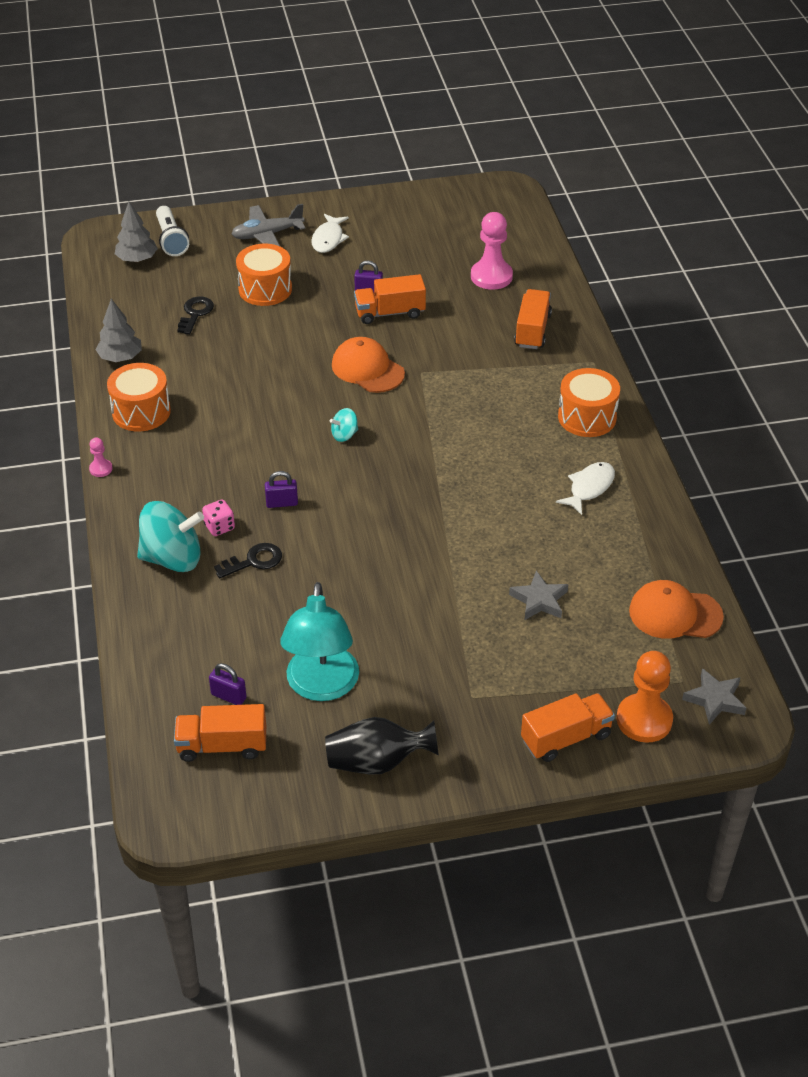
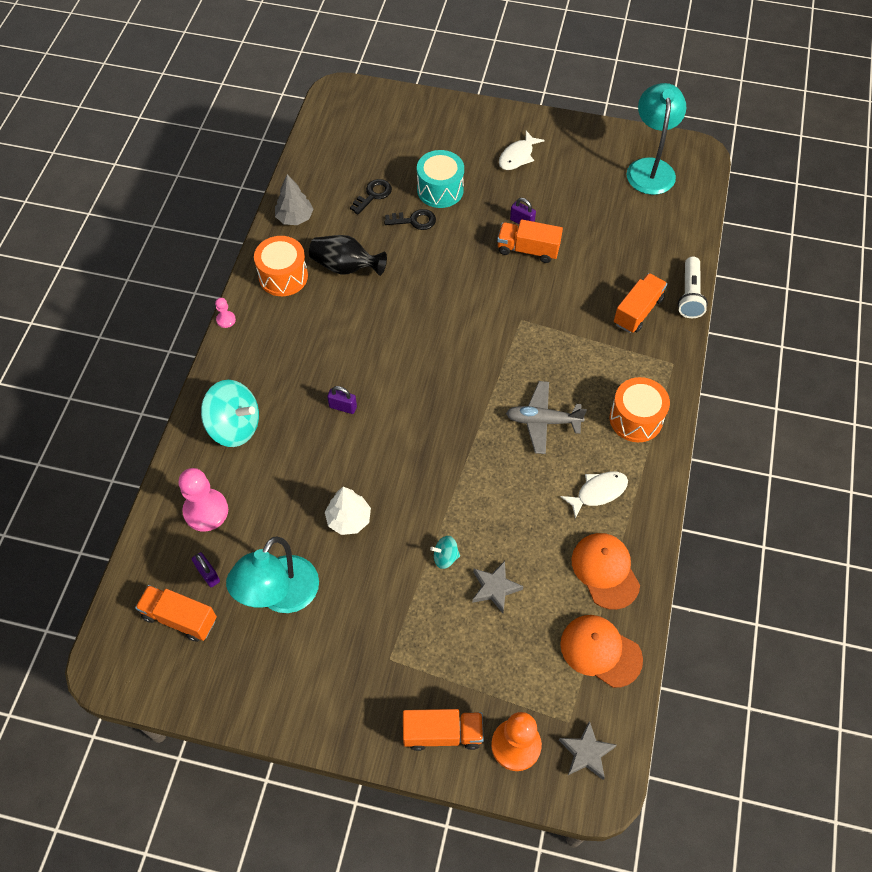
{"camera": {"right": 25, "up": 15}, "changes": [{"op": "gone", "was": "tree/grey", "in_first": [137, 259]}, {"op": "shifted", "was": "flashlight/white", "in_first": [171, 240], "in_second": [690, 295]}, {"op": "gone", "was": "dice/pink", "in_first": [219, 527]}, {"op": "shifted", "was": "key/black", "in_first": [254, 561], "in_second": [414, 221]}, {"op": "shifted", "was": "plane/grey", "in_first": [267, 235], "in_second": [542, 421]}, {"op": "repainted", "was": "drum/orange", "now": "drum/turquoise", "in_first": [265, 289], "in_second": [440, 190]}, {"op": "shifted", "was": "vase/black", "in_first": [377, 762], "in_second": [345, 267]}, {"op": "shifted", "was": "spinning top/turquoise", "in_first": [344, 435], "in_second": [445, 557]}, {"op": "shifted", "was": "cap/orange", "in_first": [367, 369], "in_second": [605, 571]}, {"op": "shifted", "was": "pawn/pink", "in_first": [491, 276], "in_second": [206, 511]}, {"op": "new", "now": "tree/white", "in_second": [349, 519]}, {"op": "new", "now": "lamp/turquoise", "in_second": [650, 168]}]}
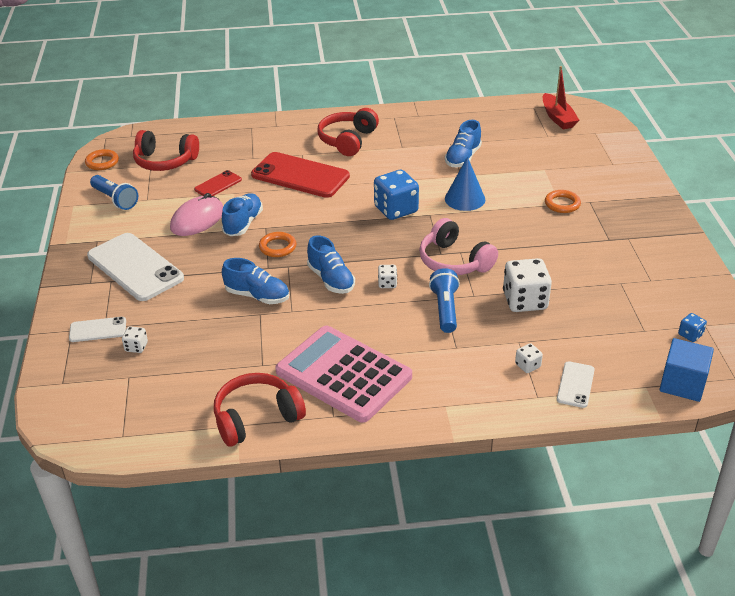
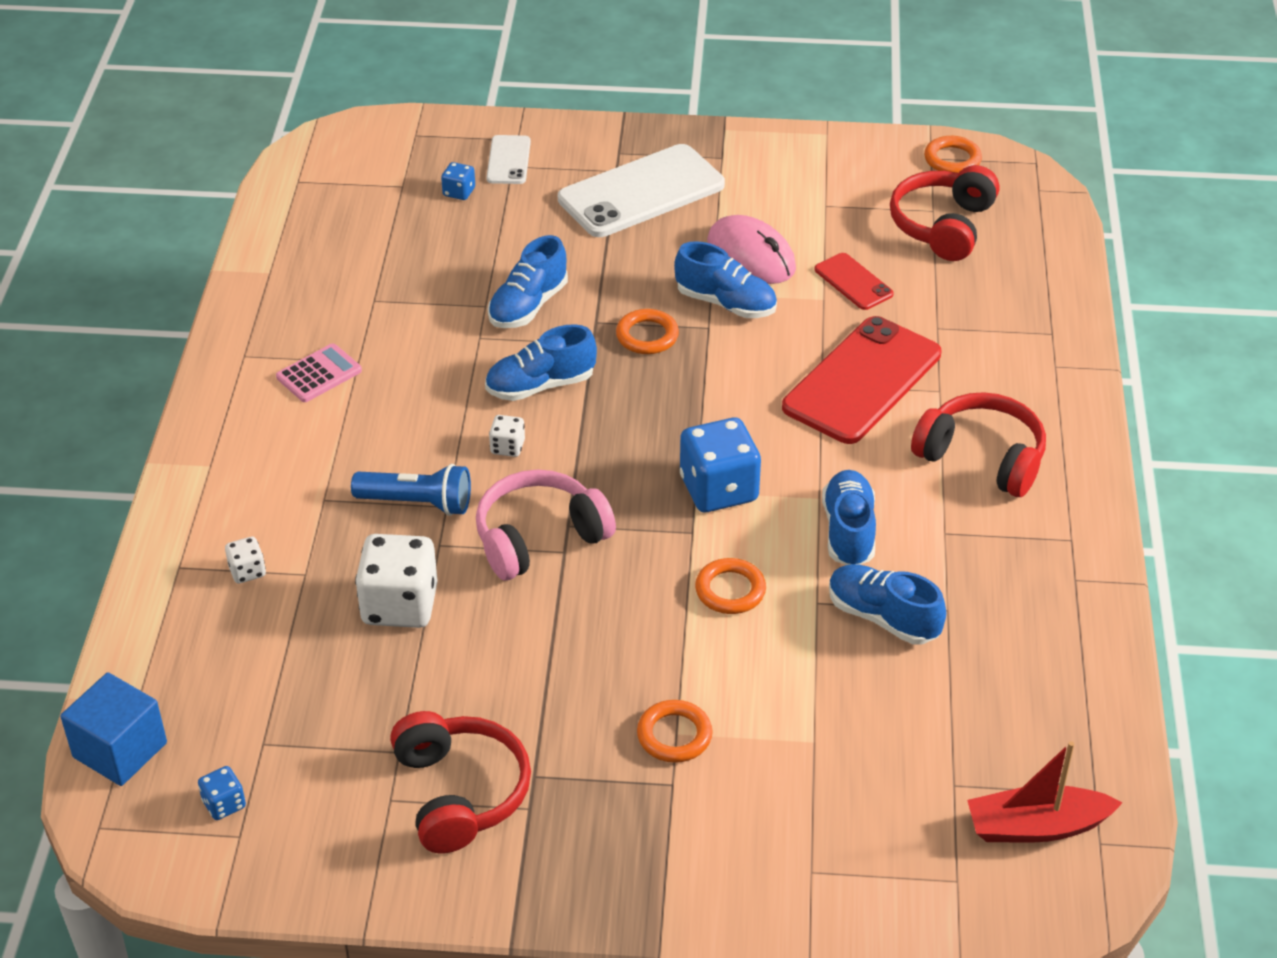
{"camera": {"right": 100, "up": 5}, "changes": [{"op": "gone", "was": "flashlight/blue", "in_first": [115, 199]}, {"op": "repainted", "was": "dice/white", "now": "dice/blue", "in_first": [136, 347], "in_second": [459, 192]}, {"op": "shifted", "was": "headphones/red", "in_first": [256, 418], "in_second": [460, 793]}, {"op": "scaled", "was": "calculator/pink", "in_first": [343, 374], "in_second": [319, 374], "ratio": 0.42}, {"op": "swapped", "was": "cone/blue", "now": "ring/orange", "in_first": [465, 199], "in_second": [730, 590]}, {"op": "gone", "was": "phone/white", "in_first": [575, 384]}, {"op": "new", "now": "shoe/blue", "in_second": [848, 531]}]}
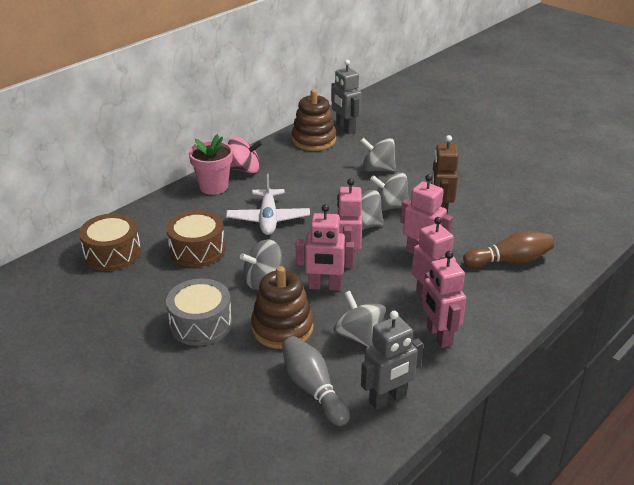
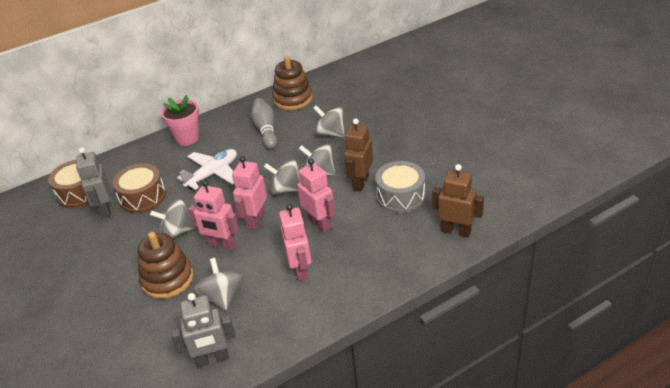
{"camera": {"right": 20, "up": 5}, "changes": [{"op": "shifted", "was": "drum/grey", "in_first": [201, 324], "in_second": [400, 196]}, {"op": "rotated", "was": "plane/white", "in_first": [268, 219], "in_second": [213, 174], "clockwise": -150}, {"op": "gone", "was": "spinning top/pink", "in_first": [244, 169]}, {"op": "shifted", "was": "bowling pin/grey", "in_first": [313, 389], "in_second": [266, 130]}, {"op": "shifted", "was": "robot/grey", "in_first": [345, 128], "in_second": [105, 209]}, {"op": "gone", "was": "robot/pink", "in_first": [439, 336]}, {"op": "gone", "was": "bowling pin/brown", "in_first": [509, 261]}, {"op": "new", "now": "robot/brown", "in_second": [456, 231]}]}
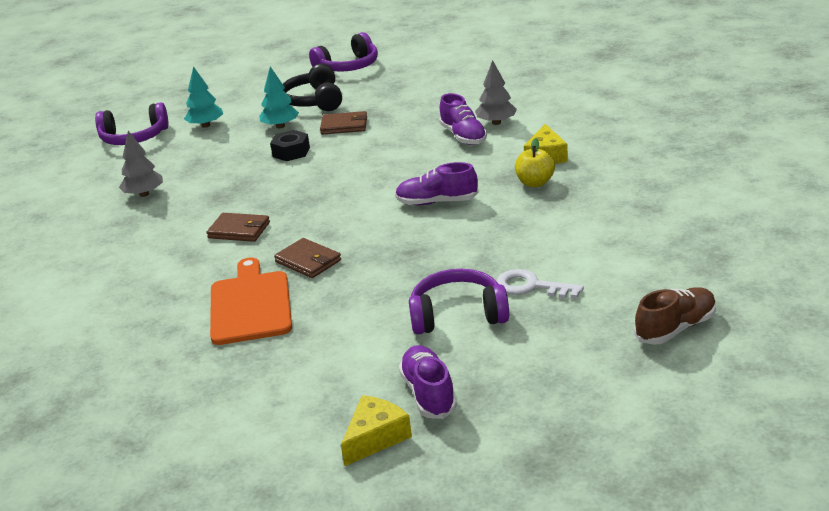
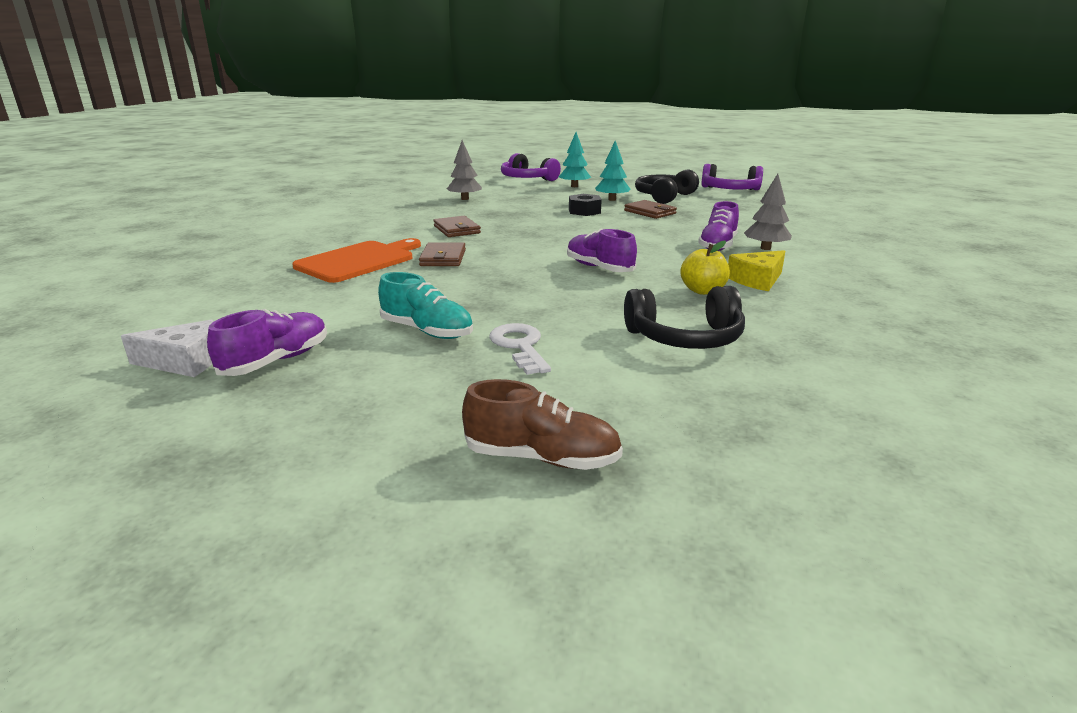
{"camera": {"right": 45, "up": -5}, "changes": [{"op": "repainted", "was": "cheese/yellow", "now": "cheese/white", "in_first": [375, 438], "in_second": [184, 362]}, {"op": "swapped", "was": "headphones/purple", "now": "shoe/turquoise", "in_first": [458, 315], "in_second": [427, 331]}, {"op": "new", "now": "headphones/black", "in_second": [685, 338]}]}
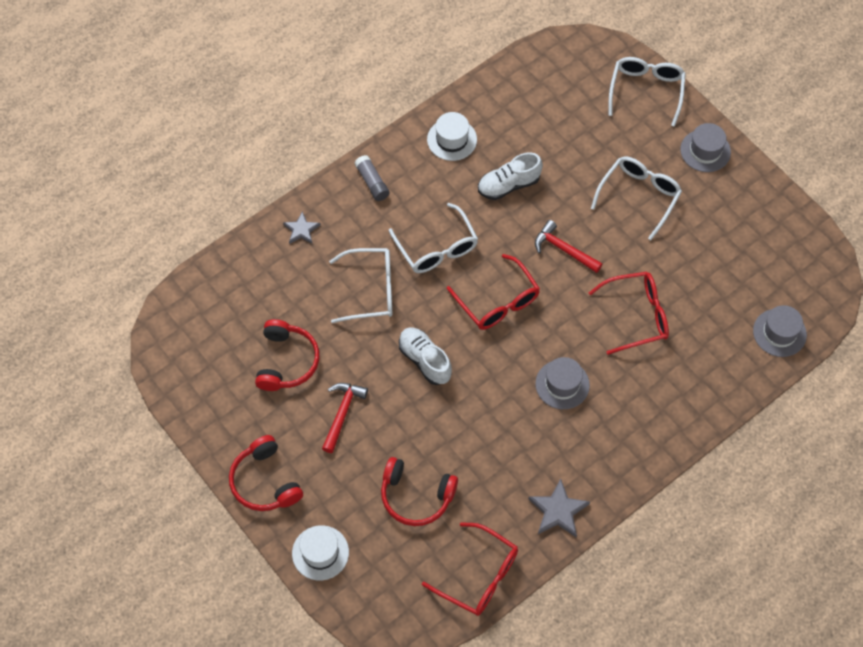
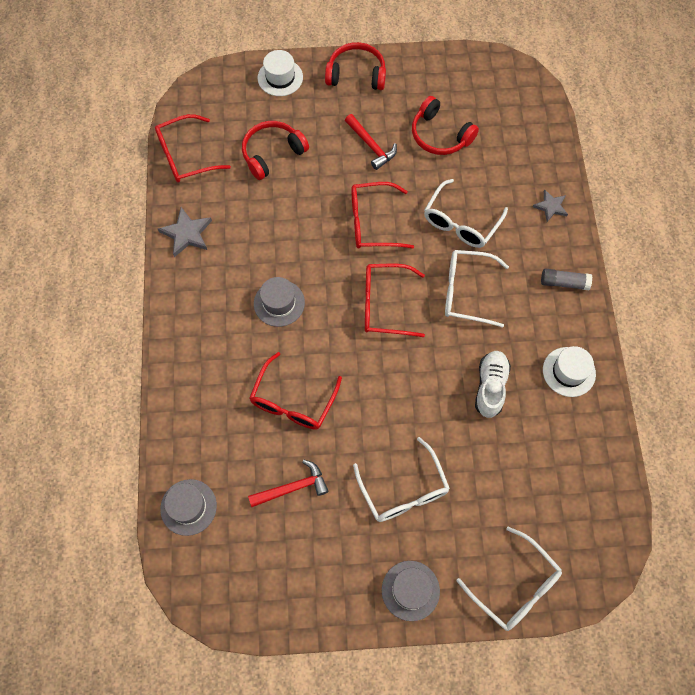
{"camera": {"right": 125, "up": 5}, "changes": [{"op": "swapped", "was": "shoe/white", "now": "glasses/red", "in_first": [425, 360], "in_second": [373, 222]}, {"op": "shifted", "was": "hammer/red", "in_first": [564, 249], "in_second": [292, 487]}]}
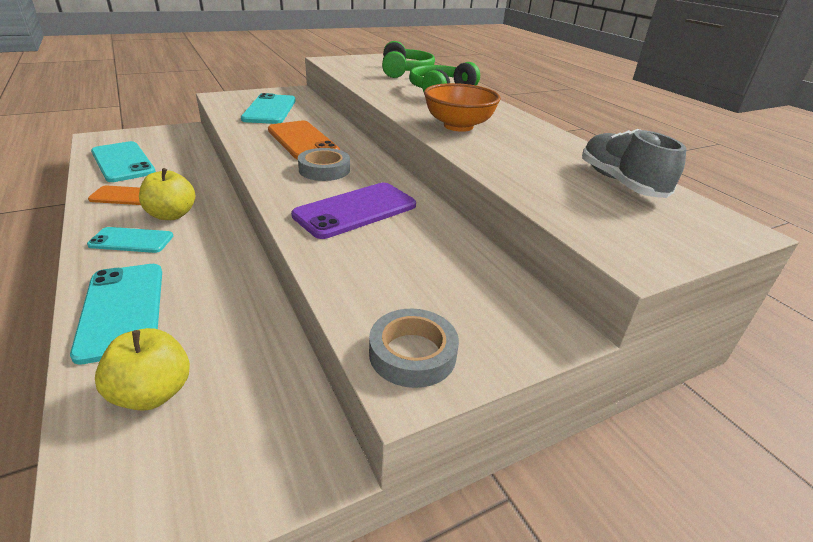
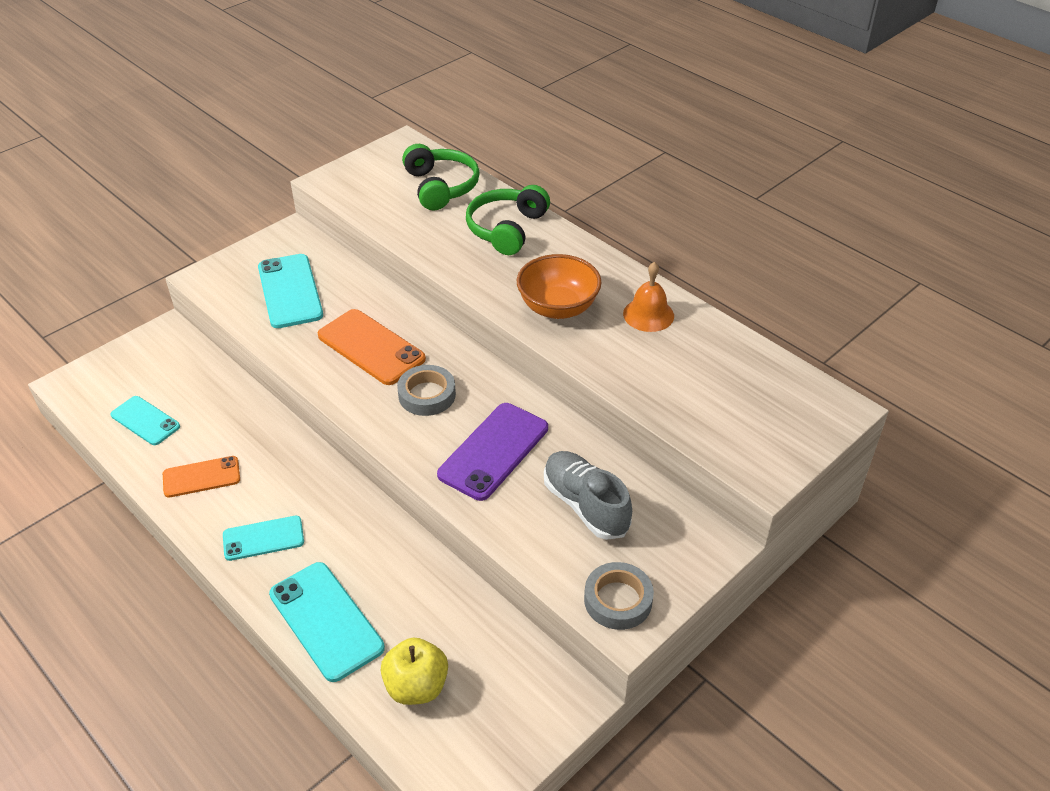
{"camera": {"right": -15, "up": 10}, "changes": [{"op": "scaled", "was": "phone/turquoise", "in_first": [122, 162], "in_second": [145, 421], "ratio": 0.63}, {"op": "gone", "was": "apple/yellow", "in_first": [172, 215]}, {"op": "shifted", "was": "shoe/grey", "in_first": [620, 183], "in_second": [585, 505]}, {"op": "new", "now": "bell/orange", "in_second": [648, 314]}]}
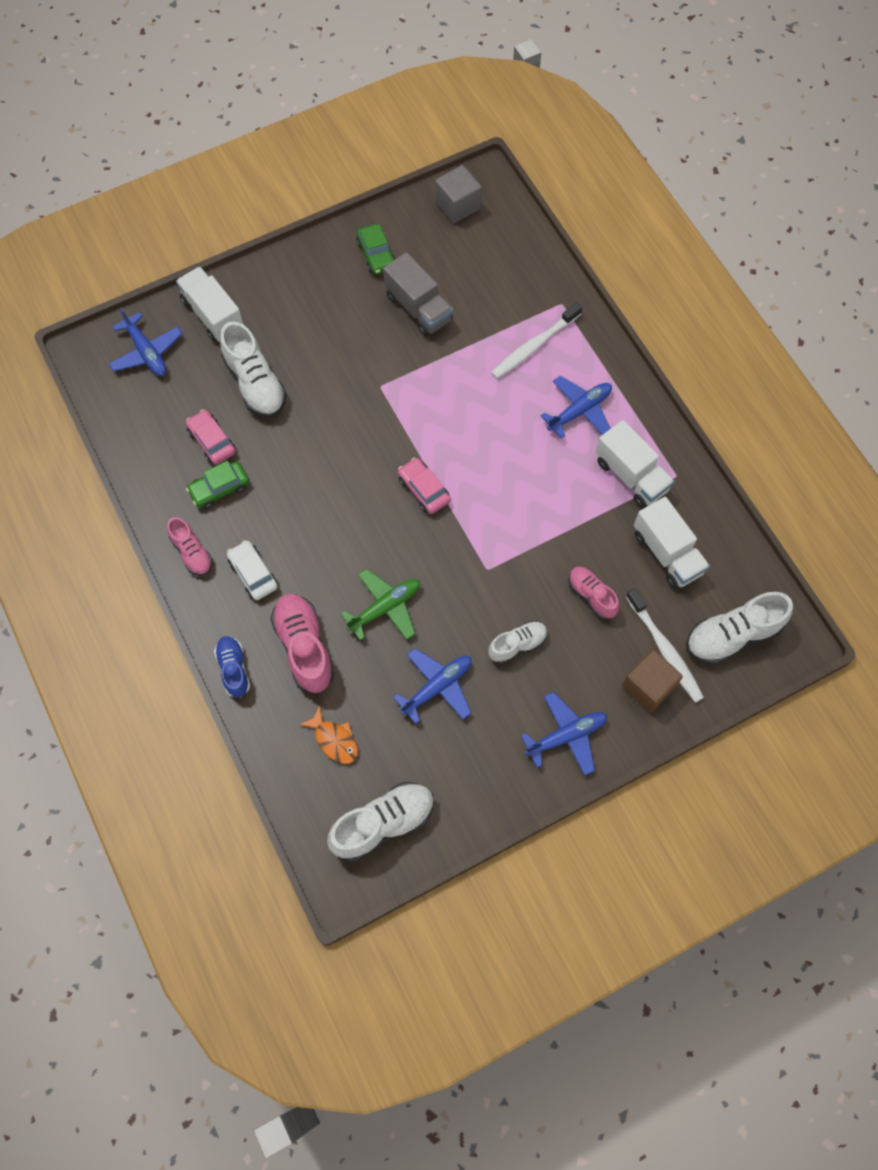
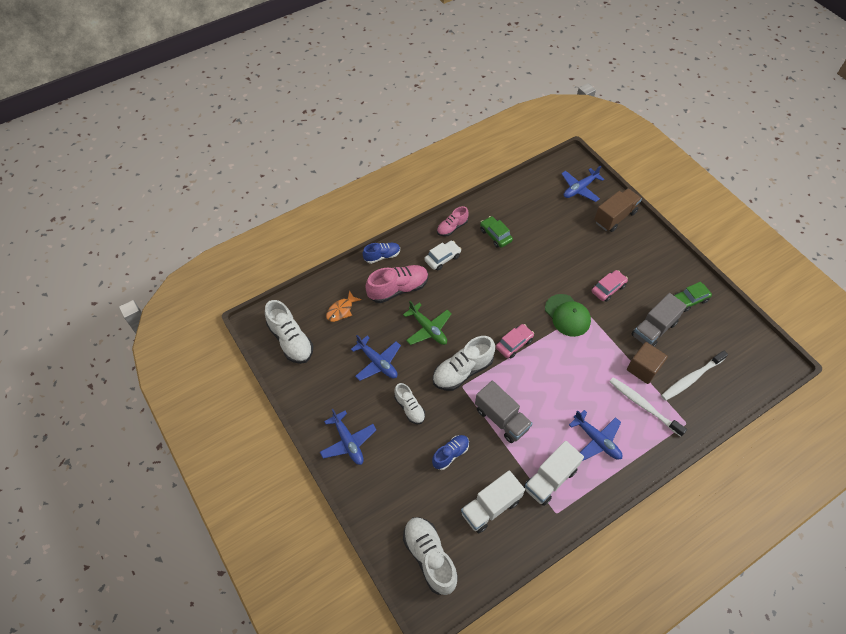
{"camera": {"right": 85, "up": -10}, "changes": [{"op": "repainted", "was": "truck/white", "now": "truck/brown", "in_first": [213, 315], "in_second": [615, 217]}, {"op": "shifted", "was": "car/pink", "in_first": [212, 441], "in_second": [608, 288]}, {"op": "shifted", "was": "shoe/white", "in_first": [255, 383], "in_second": [462, 371]}, {"op": "gone", "was": "cube/grey", "in_first": [458, 205]}, {"op": "repainted", "was": "shoe/pink", "now": "shoe/blue", "in_first": [591, 595], "in_second": [450, 454]}, {"op": "shifted", "was": "cube/brown", "in_first": [648, 686], "in_second": [643, 369]}, {"op": "shifted", "was": "toothbrush/white", "in_first": [665, 650], "in_second": [691, 378]}, {"op": "new", "now": "truck/grey", "in_second": [501, 419]}, {"op": "new", "now": "cap/green", "in_second": [567, 315]}]}
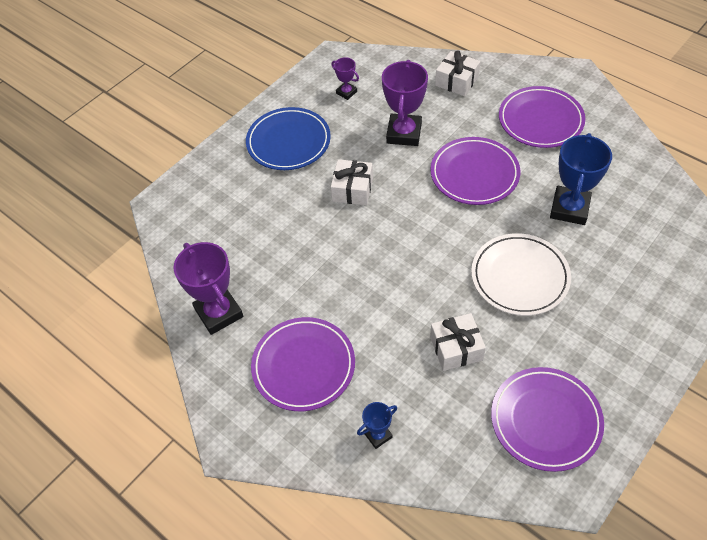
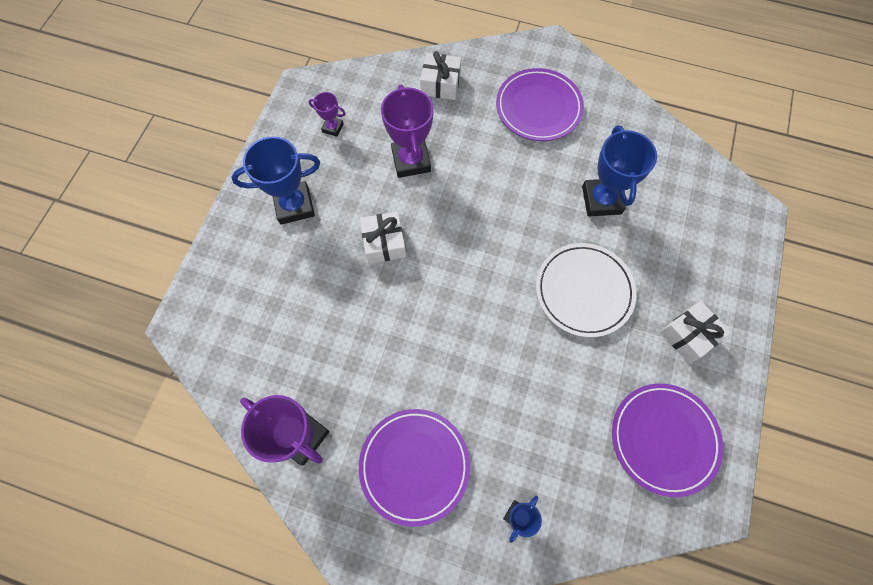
{"camera": {"right": -25, "up": 15}, "changes": [{"op": "swapped", "was": "plate/blue", "now": "trophy/blue", "in_first": [288, 142], "in_second": [294, 205]}, {"op": "gone", "was": "plate/purple", "in_first": [474, 174]}, {"op": "shifted", "was": "gift/white", "in_first": [456, 348], "in_second": [688, 335]}]}
